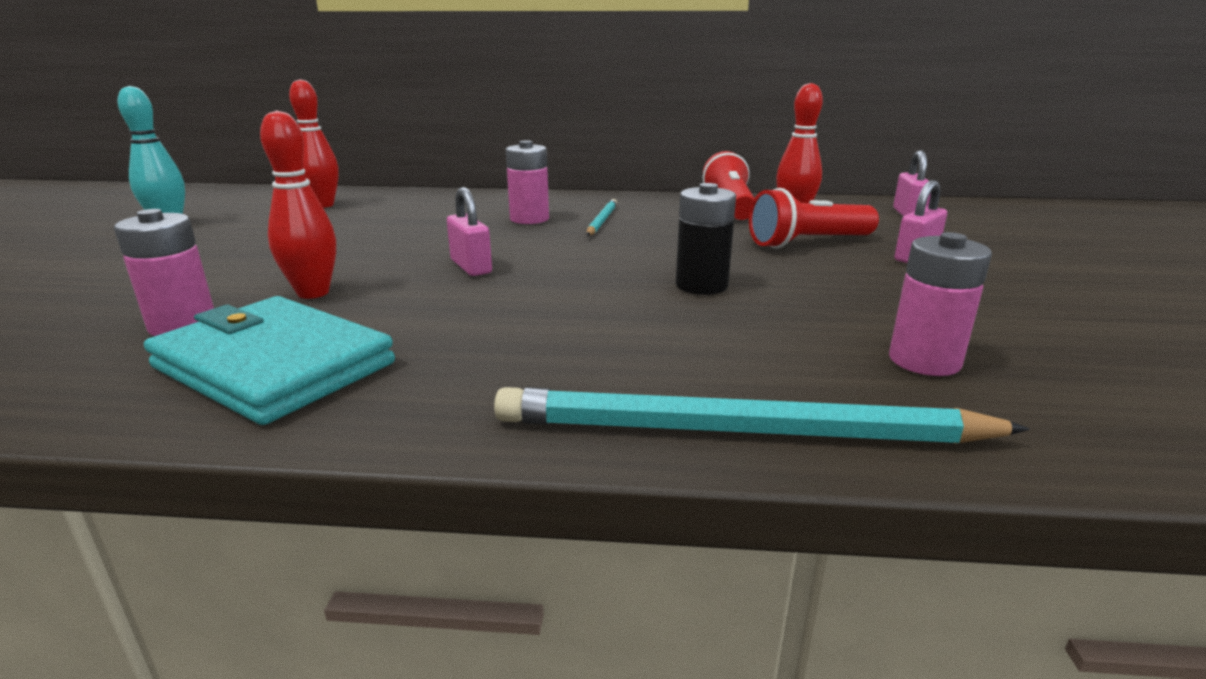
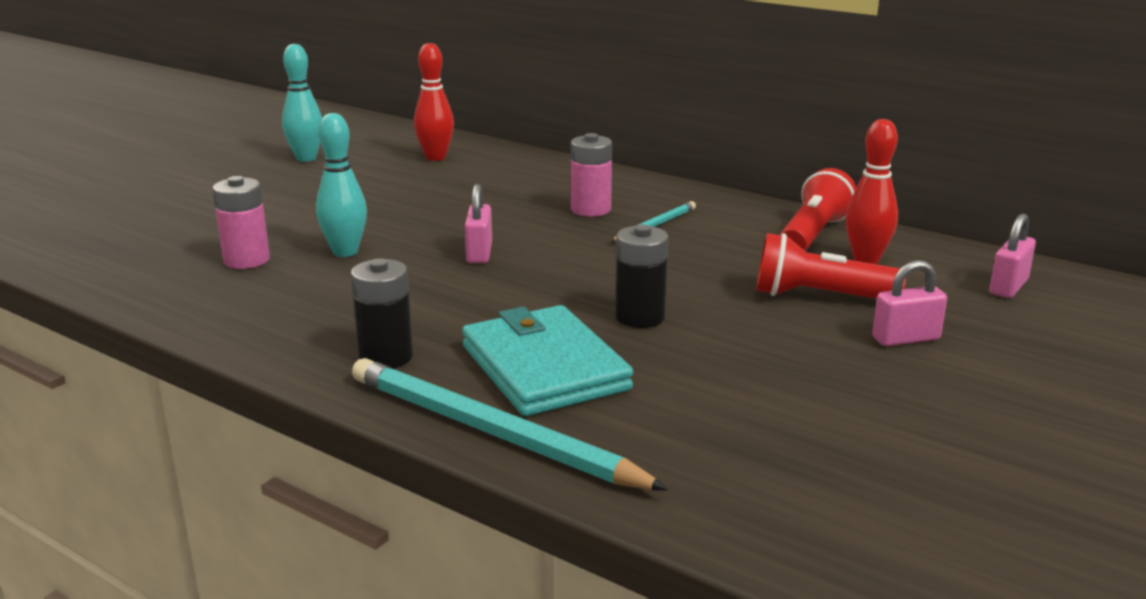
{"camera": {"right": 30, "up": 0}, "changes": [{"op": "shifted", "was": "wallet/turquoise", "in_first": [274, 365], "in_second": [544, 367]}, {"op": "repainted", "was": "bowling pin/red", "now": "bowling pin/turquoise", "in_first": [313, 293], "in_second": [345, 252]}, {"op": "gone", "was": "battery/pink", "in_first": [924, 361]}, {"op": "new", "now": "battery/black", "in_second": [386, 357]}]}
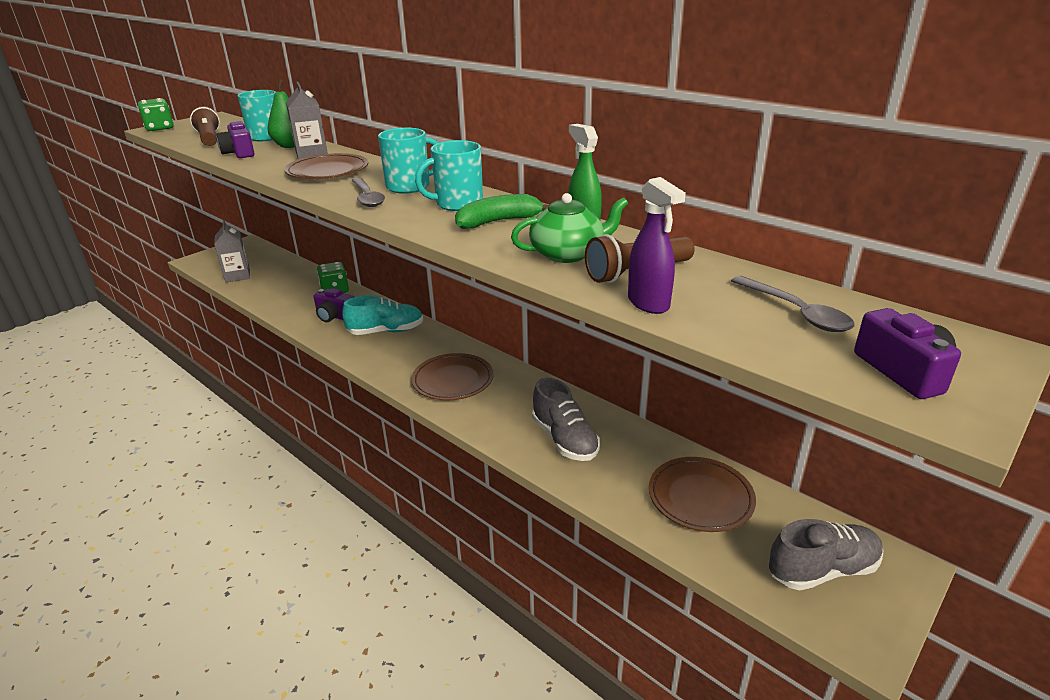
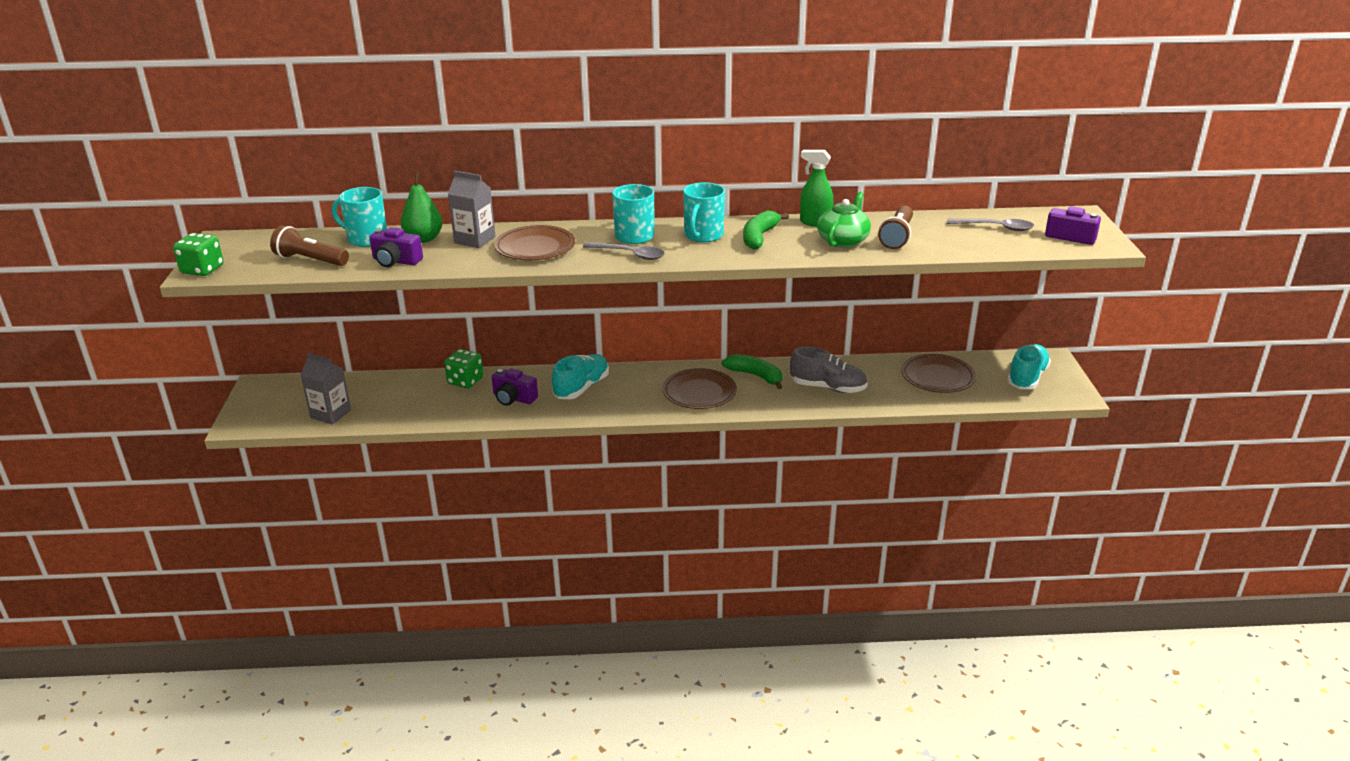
{"camera": {"right": -45, "up": 0}, "changes": [{"op": "rotated", "was": "camera/purple", "in_first": [335, 316], "in_second": [513, 398], "clockwise": 45}, {"op": "gone", "was": "spray bottle/purple", "in_first": [648, 303]}, {"op": "repainted", "was": "shoe/grey", "now": "shoe/turquoise", "in_first": [822, 570], "in_second": [1027, 378]}, {"op": "new", "now": "banana/green", "in_second": [755, 376]}]}
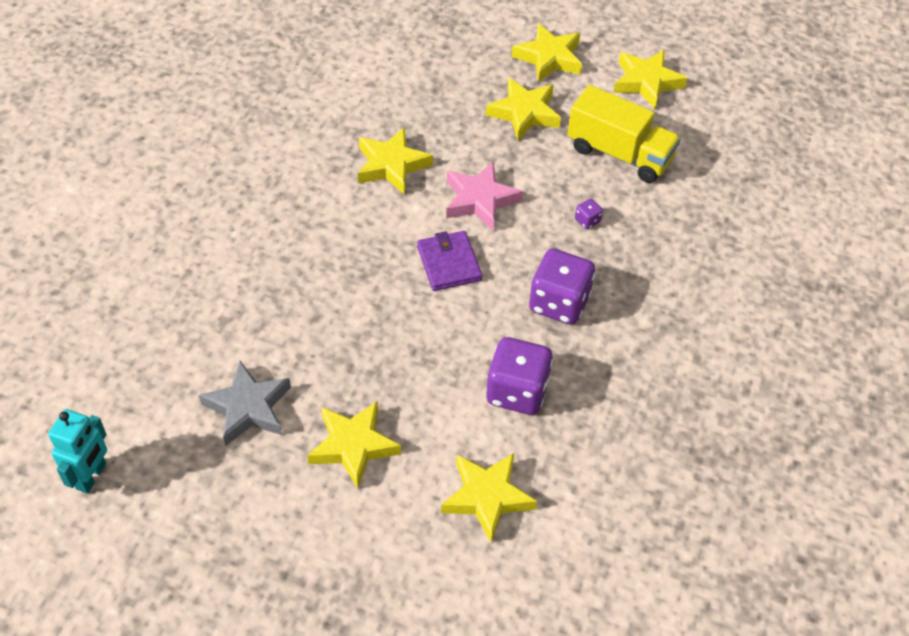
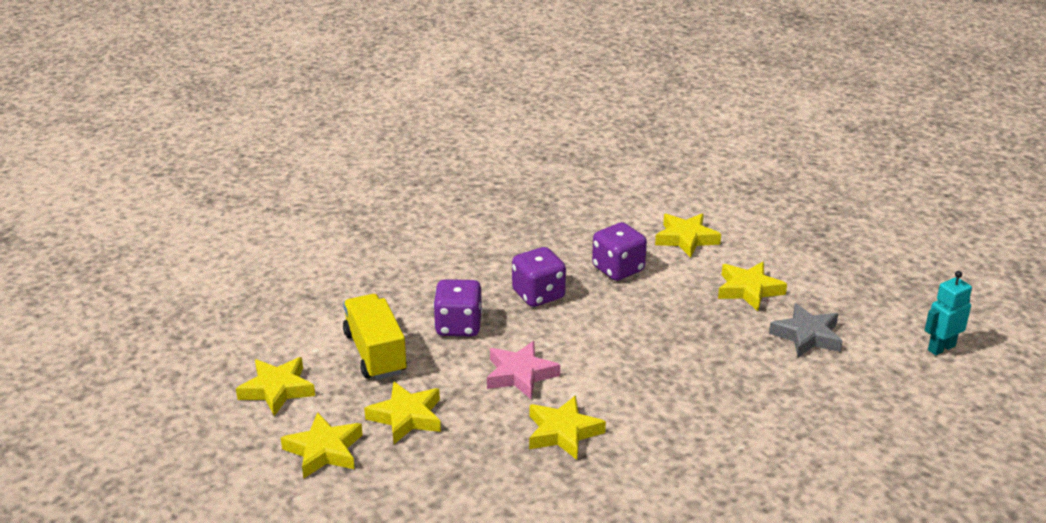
{"camera": {"right": -140, "up": -20}, "changes": [{"op": "gone", "was": "wallet/purple", "in_first": [448, 263]}, {"op": "scaled", "was": "dice/purple", "in_first": [587, 221], "in_second": [458, 326], "ratio": 2.4}]}
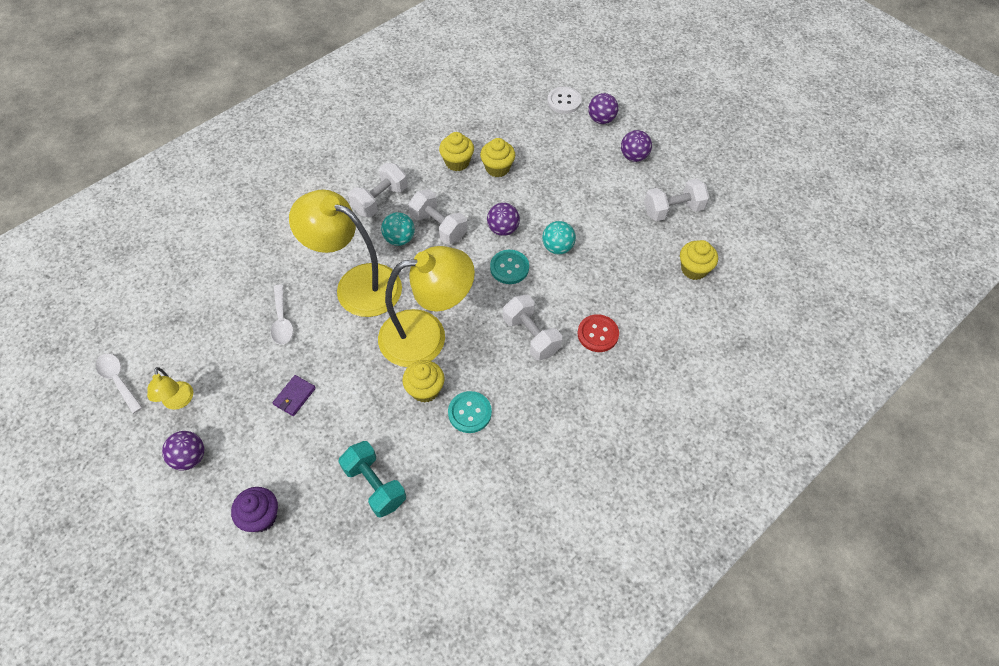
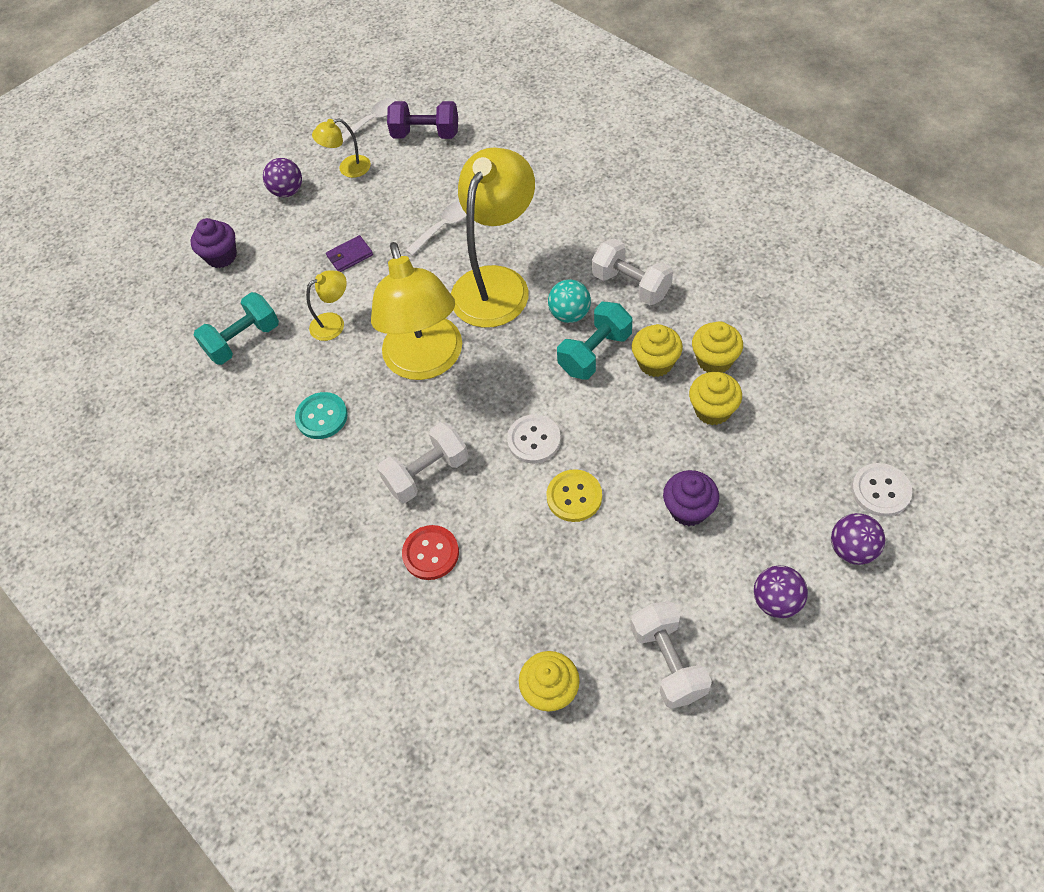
{"camera": {"right": 95, "up": 0}, "changes": [{"op": "rotated", "was": "spoon/white", "in_first": [282, 321], "in_second": [444, 227], "clockwise": 150}, {"op": "rotated", "was": "wallet/purple", "in_first": [294, 396], "in_second": [350, 256], "clockwise": -60}, {"op": "shifted", "was": "cupcake/yellow", "in_first": [425, 390], "in_second": [655, 363]}, {"op": "repainted", "was": "dumbbell/white", "now": "dumbbell/turquoise", "in_first": [438, 226], "in_second": [595, 353]}, {"op": "gone", "was": "ball/purple", "in_first": [503, 229]}, {"op": "repainted", "was": "button/turquoise", "now": "button/white", "in_first": [509, 268], "in_second": [534, 440]}, {"op": "swapped", "was": "ball/turquoise", "now": "button/yellow", "in_first": [557, 247], "in_second": [574, 496]}, {"op": "new", "now": "lamp/yellow", "in_second": [334, 323]}, {"op": "new", "now": "dumbbell/purple", "in_second": [426, 134]}, {"op": "new", "now": "cupcake/purple", "in_second": [688, 509]}]}
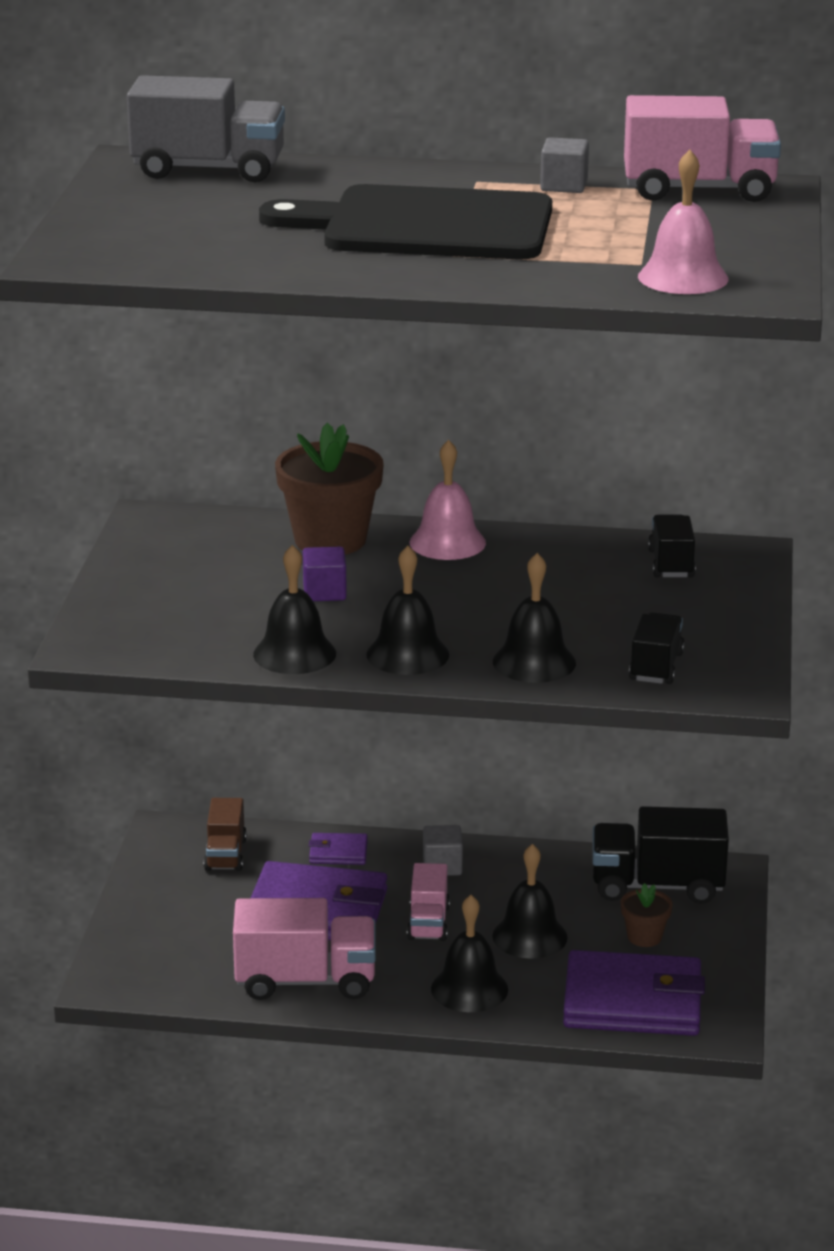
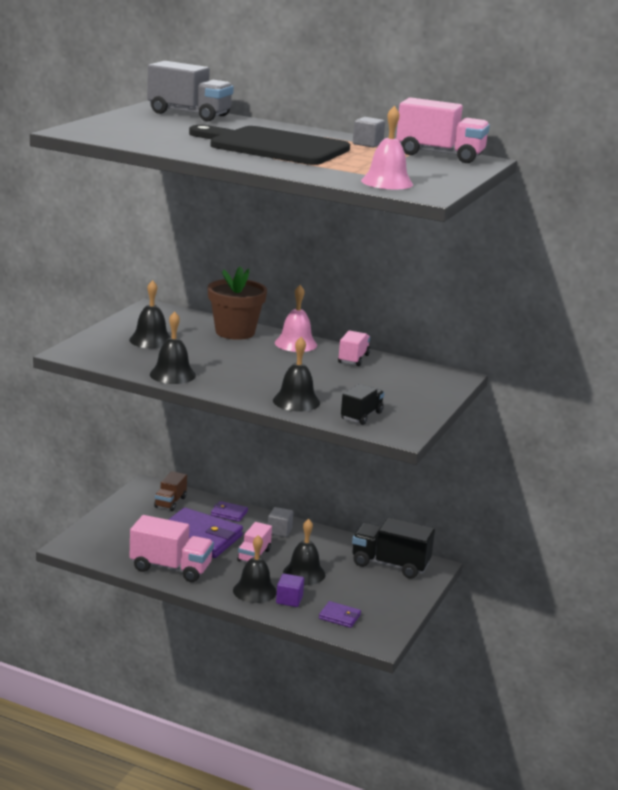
{"camera": {"right": 15, "up": -5}, "changes": [{"op": "shifted", "was": "cube/purple", "in_first": [324, 592], "in_second": [289, 600]}, {"op": "shifted", "was": "bell/black", "in_first": [407, 654], "in_second": [151, 340]}, {"op": "scaled", "was": "wallet/purple", "in_first": [632, 1001], "in_second": [339, 616], "ratio": 0.46}, {"op": "gone", "was": "flower pot/brown", "in_first": [644, 937]}, {"op": "gone", "was": "truck/black", "in_first": [671, 564]}, {"op": "new", "now": "truck/pink", "in_second": [353, 359]}]}
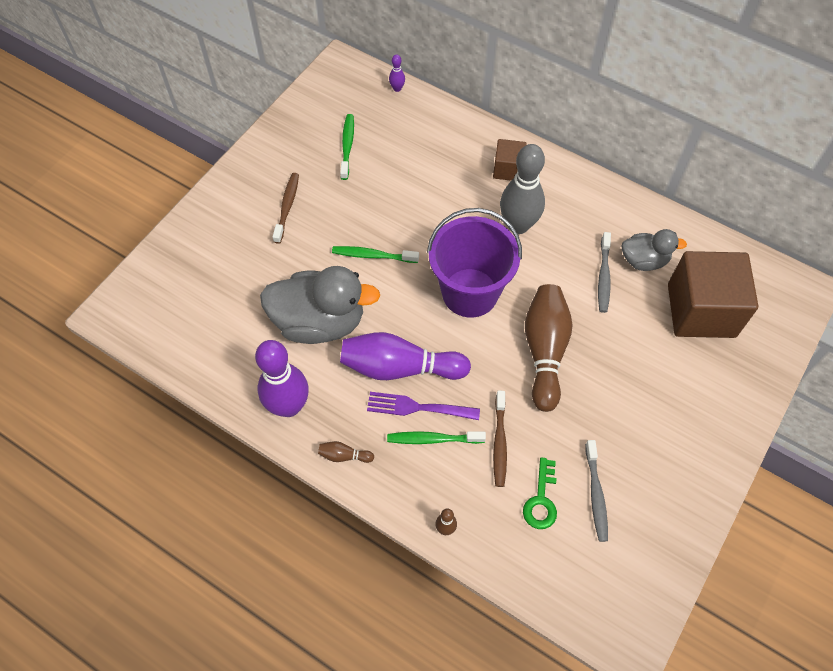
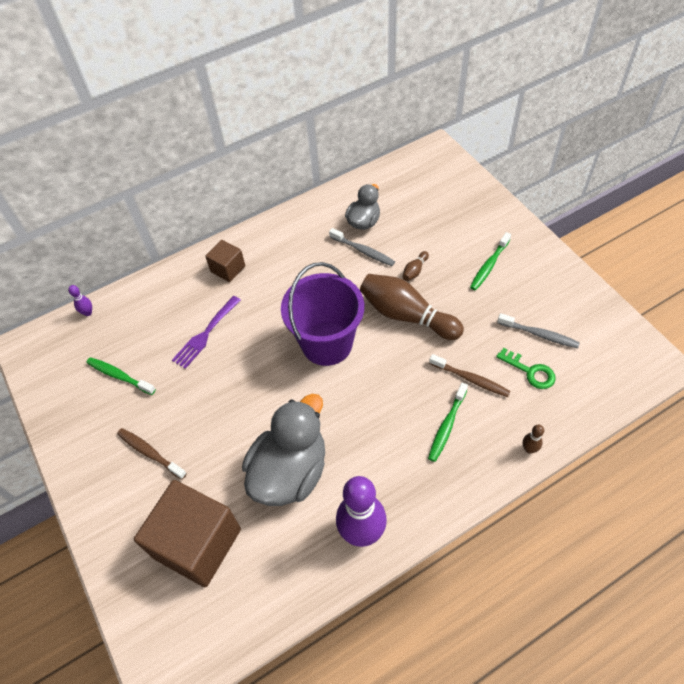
{"camera": {"right": -60, "up": -5}, "changes": [{"op": "shifted", "was": "bowling pin/brown", "in_first": [344, 456], "in_second": [415, 270]}, {"op": "shifted", "was": "toothbrush/green", "in_first": [373, 255], "in_second": [489, 265]}, {"op": "gone", "was": "bowling pin/purple", "in_first": [400, 367]}, {"op": "shifted", "was": "fork/purple", "in_first": [417, 407], "in_second": [205, 334]}, {"op": "gone", "was": "bowling pin/grey", "in_first": [518, 225]}, {"op": "shifted", "was": "cube/brown", "in_first": [701, 310], "in_second": [197, 543]}]}
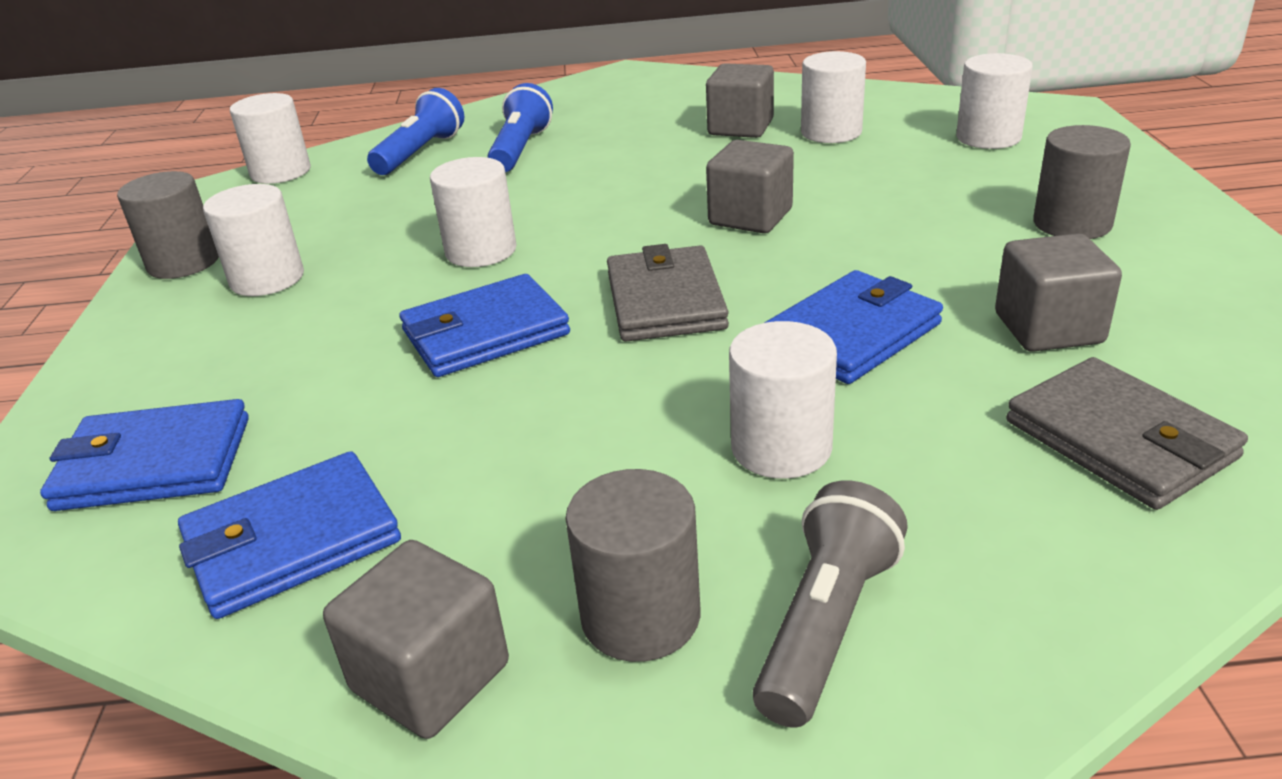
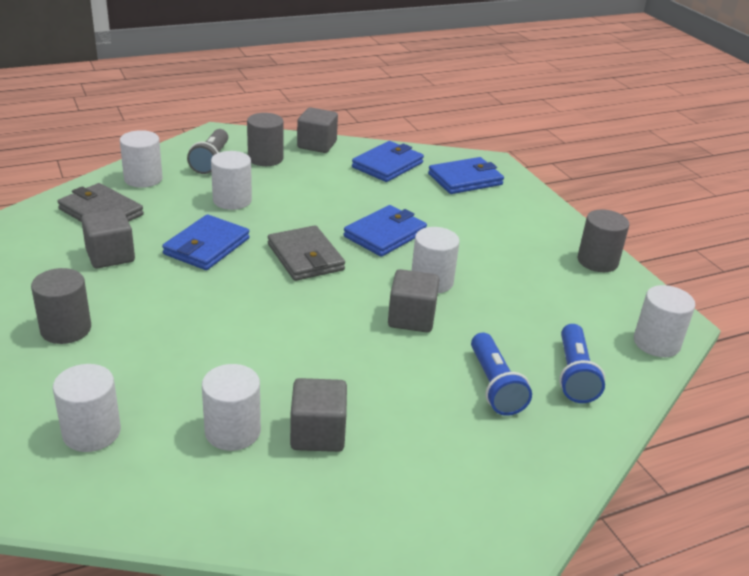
{"camera": {"right": 155, "up": 0}, "changes": [{"op": "shifted", "was": "cylinder/white", "in_first": [267, 279], "in_second": [143, 179]}, {"op": "shifted", "was": "cube/grey", "in_first": [750, 217], "in_second": [411, 318]}]}
